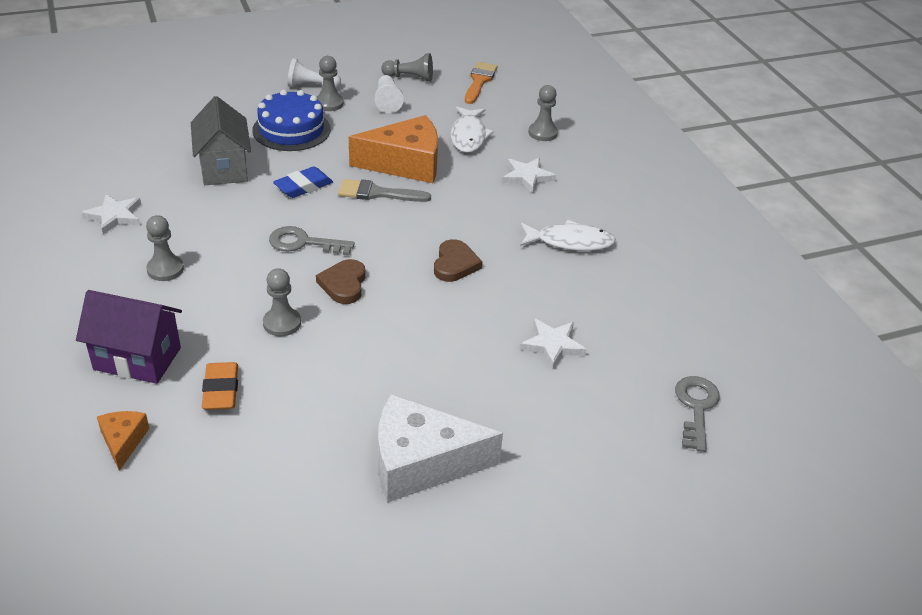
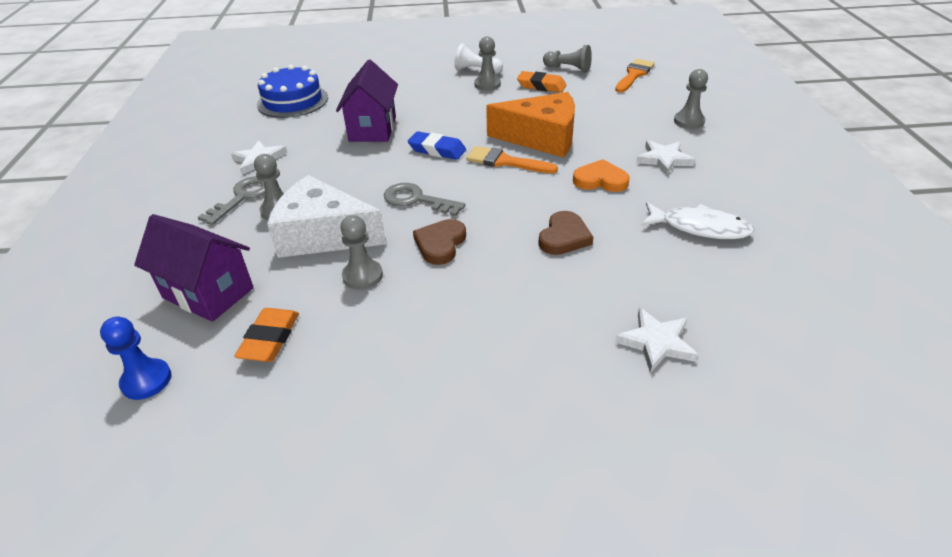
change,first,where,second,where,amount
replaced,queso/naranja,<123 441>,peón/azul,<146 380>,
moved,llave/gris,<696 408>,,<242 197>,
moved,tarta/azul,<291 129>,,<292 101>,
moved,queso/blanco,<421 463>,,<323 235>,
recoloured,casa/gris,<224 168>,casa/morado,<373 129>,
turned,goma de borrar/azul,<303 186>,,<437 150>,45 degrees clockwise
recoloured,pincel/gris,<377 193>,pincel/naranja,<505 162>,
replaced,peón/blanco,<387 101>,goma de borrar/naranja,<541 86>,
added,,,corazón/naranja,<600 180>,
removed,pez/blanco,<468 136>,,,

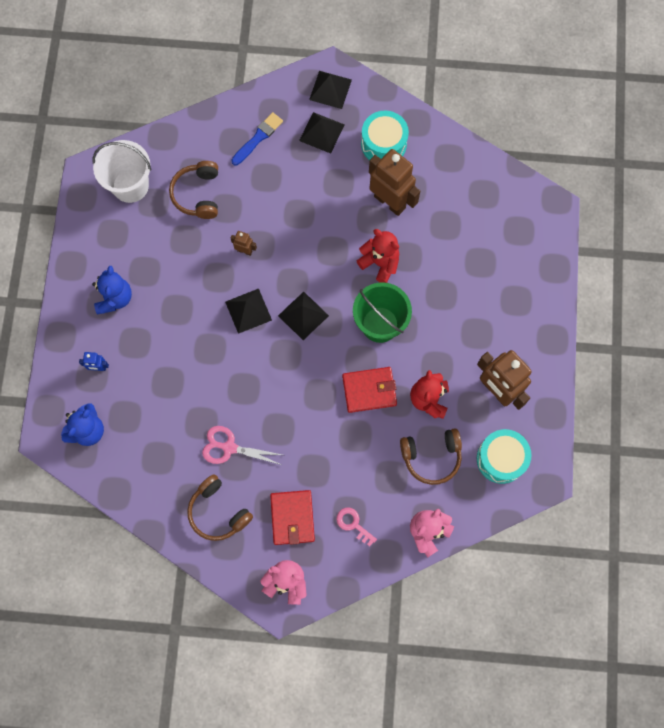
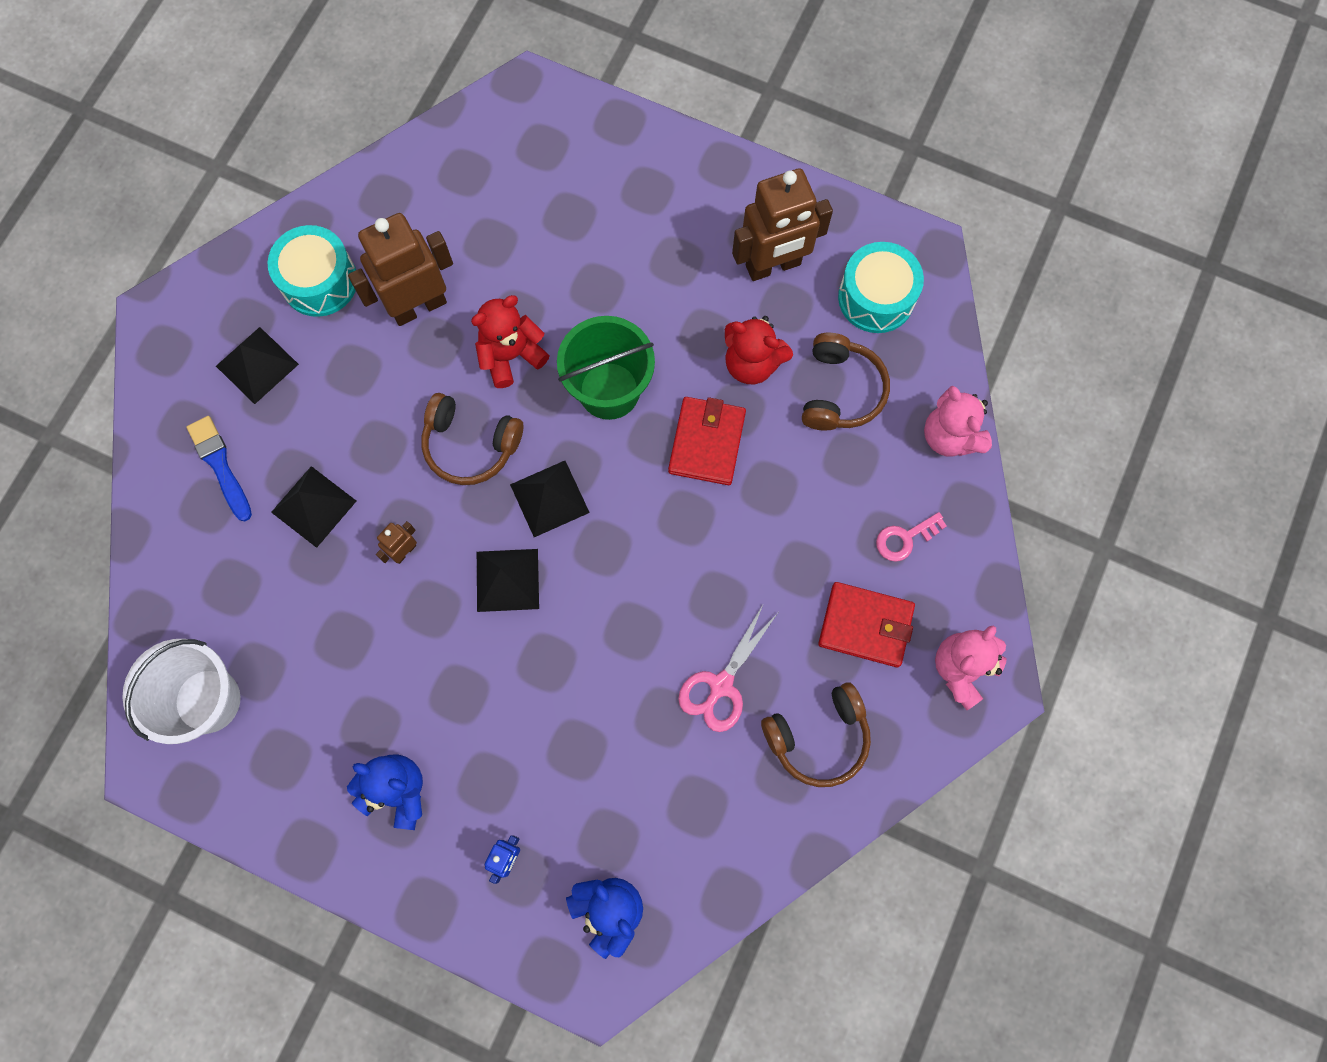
change,first,where,second,where,amount
moved,pirámide/negro,<330 89>,,<314 506>,
moved,auriculares/marrón,<198 194>,,<470 445>,

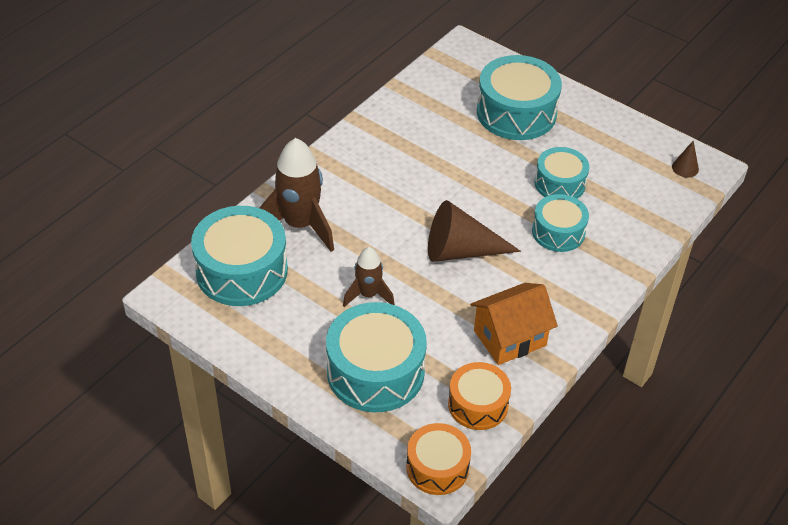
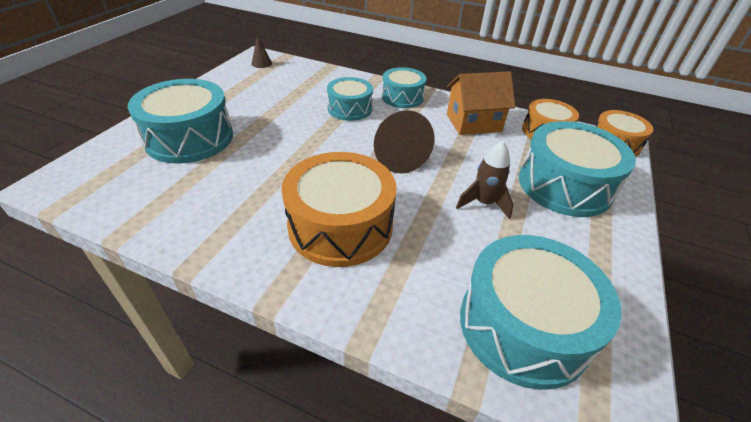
change,first,where,second,where,amount
added,,,tambor/naranja,<340 226>,
moved,tambor/turquesa,<560 183>,,<402 97>,
turned,casa/naranja,<510 338>,,<473 123>,60 degrees counterclockwise
removed,cohete/marrón,<300 225>,,,

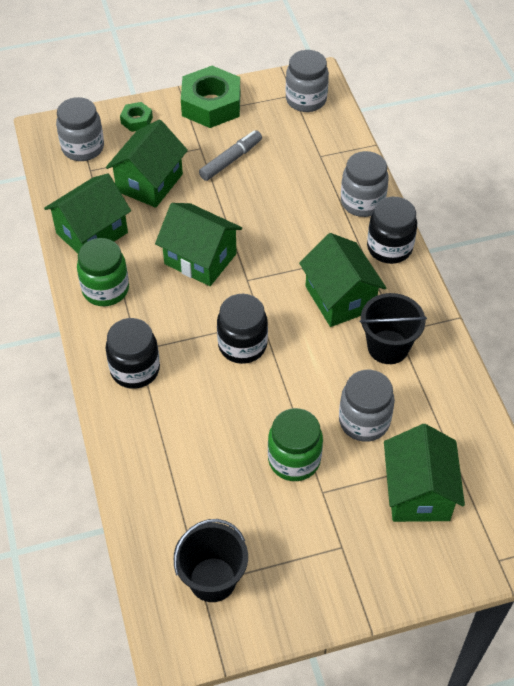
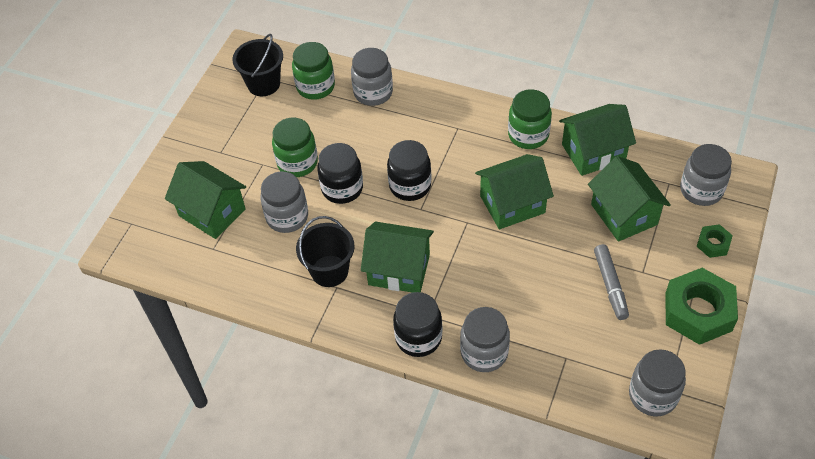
change,first,where,second,where,amount
added,,,tarro/verde,<315 87>,
moved,tarro/negro,<135 369>,,<342 188>,
added,,,tarro/gris,<373 93>,
turned,casa/verde,<92 233>,,<593 152>,75 degrees clockwise

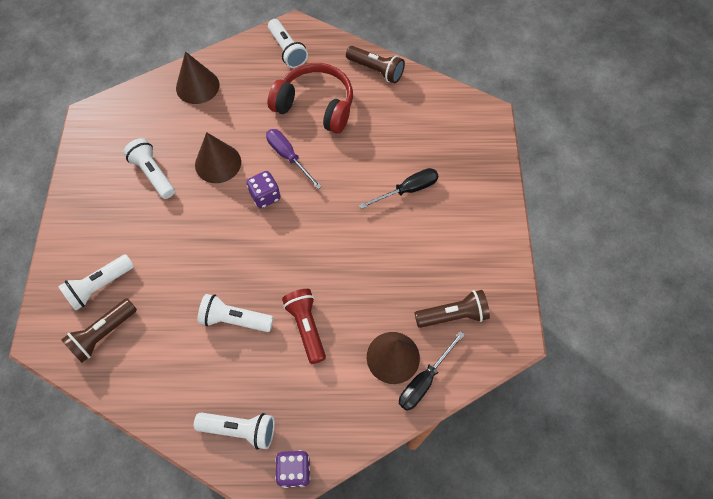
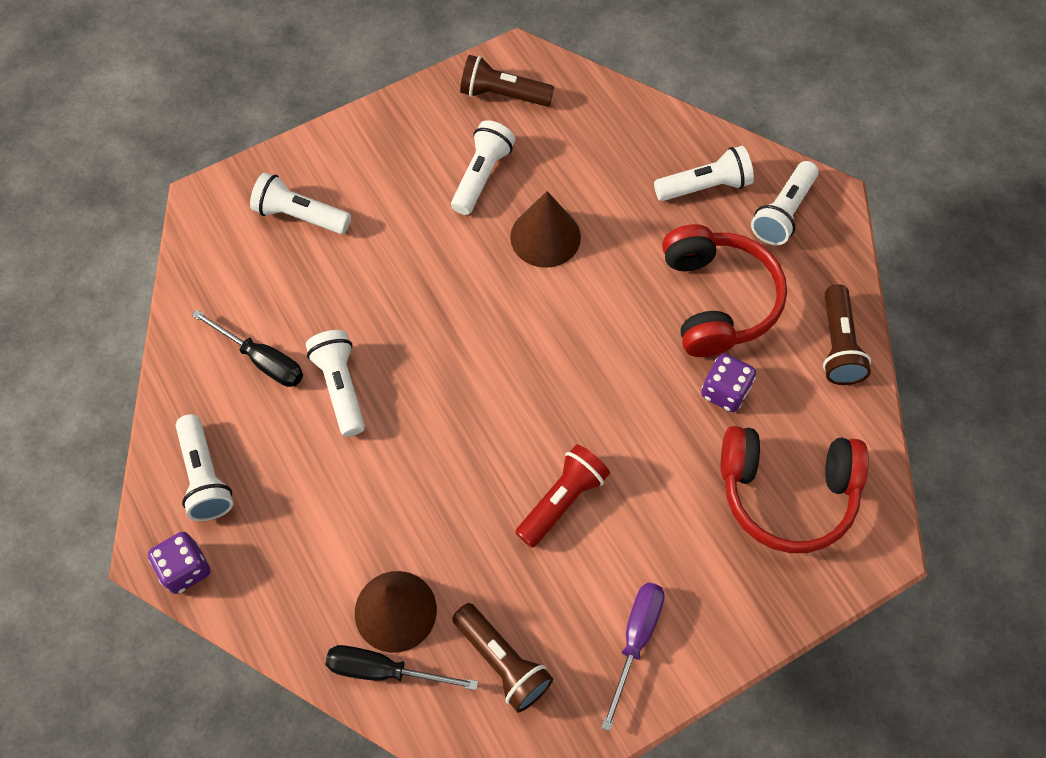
change,first,where,second,where,amount
moved,destornillador/negro,<407 190>,,<262 360>,
moved,lámpara de mano/marrón,<103 334>,,<503 94>,
moved,lámpara de mano/rojo,<306 327>,,<562 500>,
moved,destornillador/morado,<288 157>,,<635 640>,
added,,,lámpara de mano/blanco,<705 186>,
moved,dado/morado,<265 196>,,<724 391>,
added,,,auriculares/rojo,<786 493>,
removed,cono/marrón,<197 86>,,,

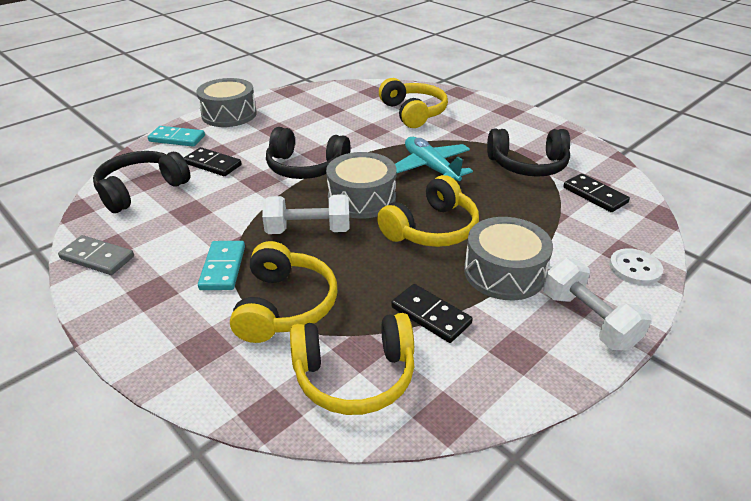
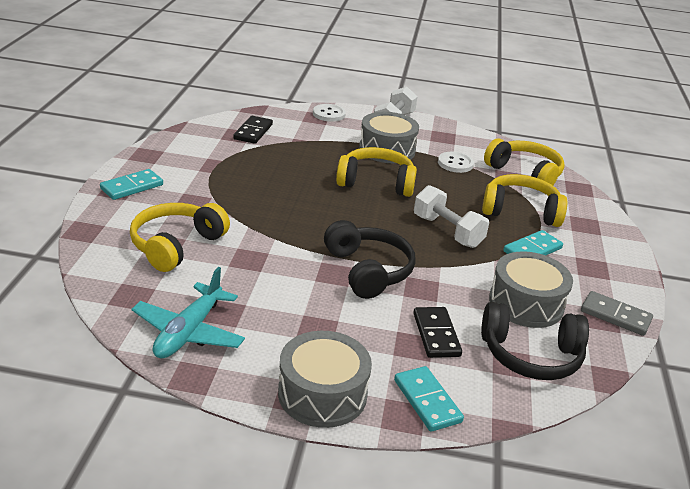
change,first,where,second,where,amount
added,,,ficha de dominó/turquesa,<132 187>,
moved,avión/turquesa,<430 168>,,<189 332>,
replaced,ficha de dominó/negro,<431 315>,botón/blanco,<455 163>,
turned,auriculares/amarillo,<285 305>,,<520 211>,45 degrees clockwise
moved,tambor/gris,<361 198>,,<526 303>,
turned,ficha de dominó/gris,<97 258>,,<615 316>,45 degrees counterclockwise
removed,auriculares/negro,<527 165>,,,

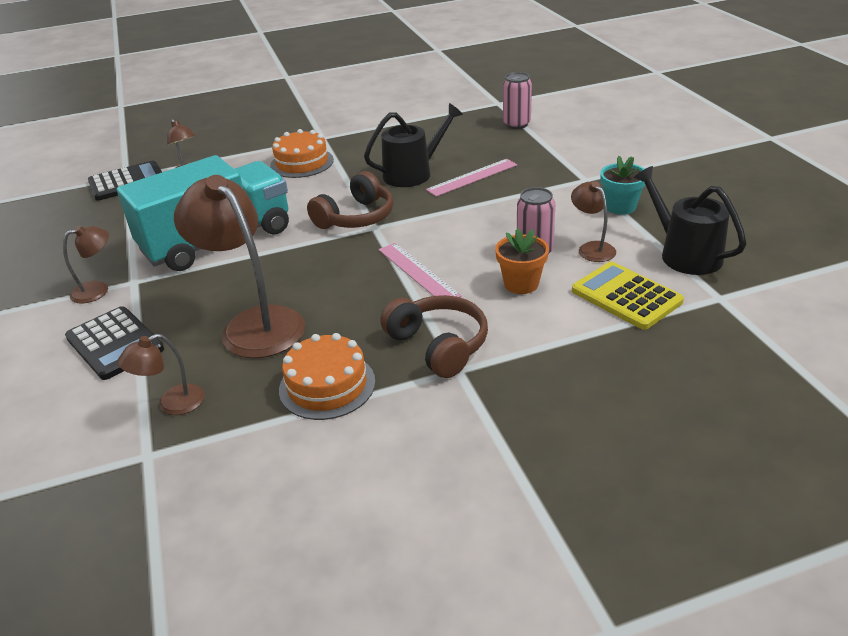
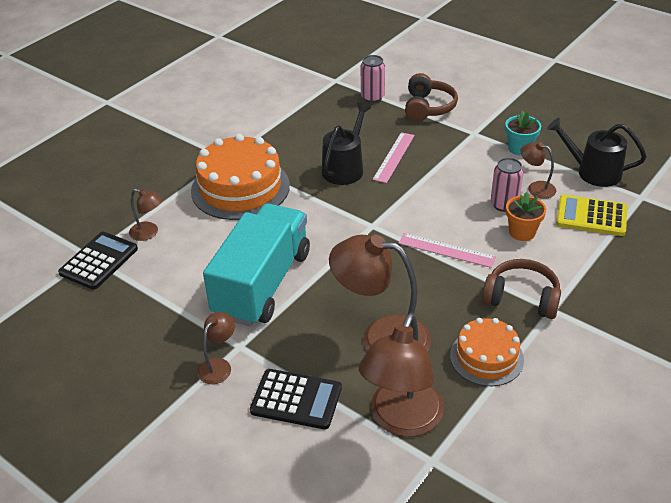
change,first,where,second,where,amount
resized,tarta/naranja,<302 163>,,<240 188>,x1.68
resized,lámpara/marrón,<172 404>,,<401 420>,x2.04
moved,auriculares/marrón,<356 217>,,<428 107>,

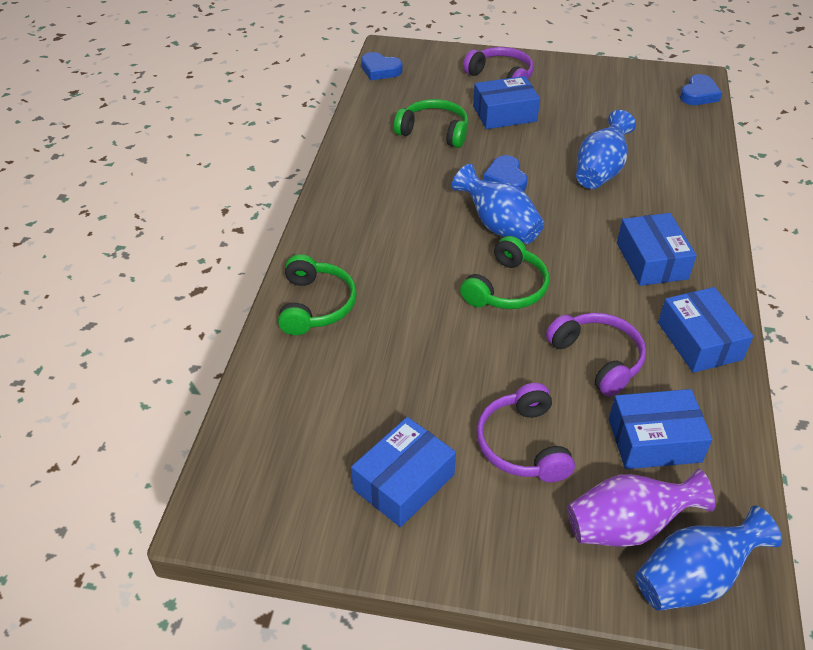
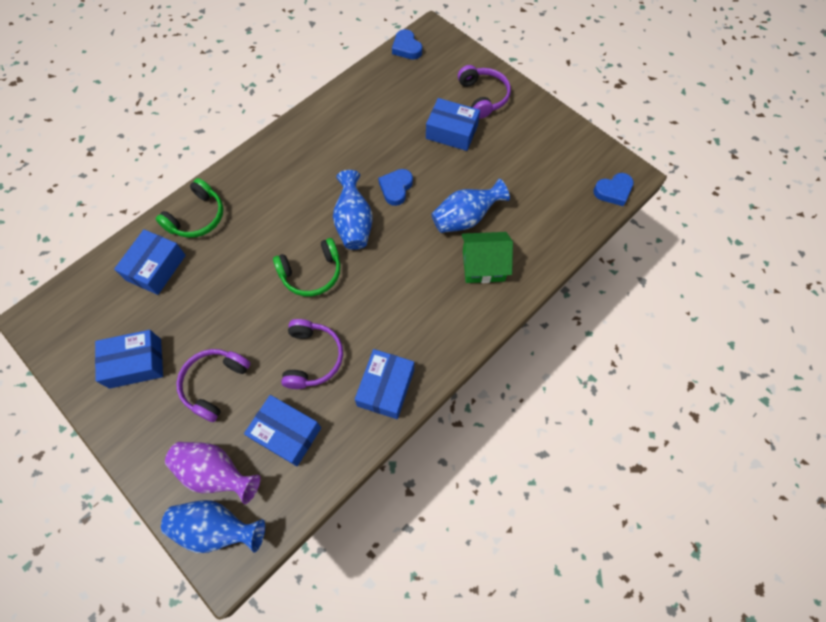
change,first,where,second,where,amount
moved,caja/azul,<651 261>,,<156 267>,
added,,,casa/verde,<483 265>,
removed,auriculares/verde,<434 132>,,,

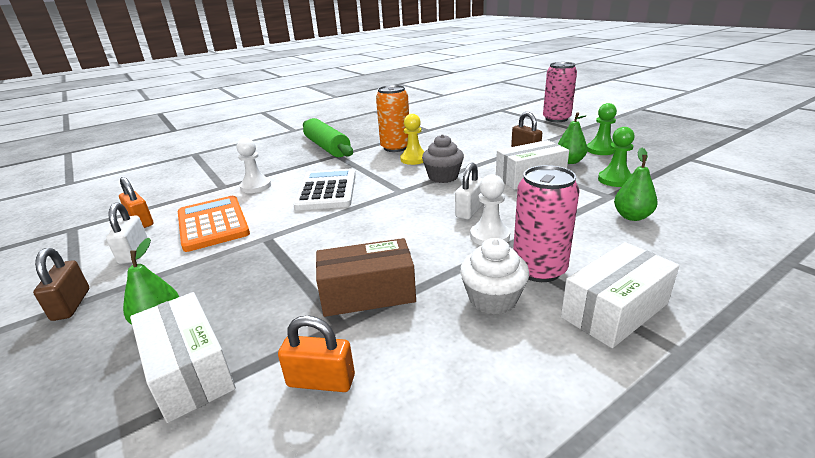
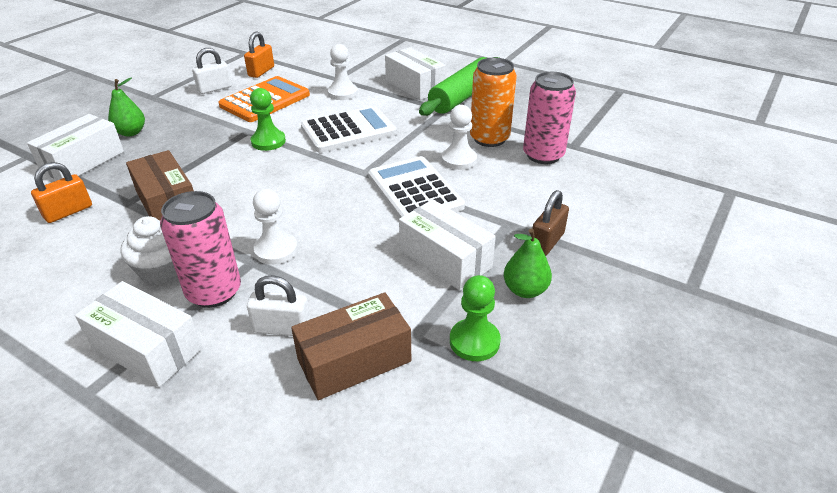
change,first,where,second,where,amount
turned,candado/naranja,<321 381>,,<68 212>,60 degrees clockwise
moved,candado/blanco,<469 211>,,<282 328>,
moved,peón/verde,<601 150>,,<268 141>,
replaced,pera/verde,<632 216>,caja/marrón,<354 360>,
replaced,magdalena/gris,<443 177>,calculadora/blanco,<414 191>,
added,,,caja/blanco,<415 86>,
recoloured,peón/amarillo,<414 159>,peón/blanco,<459 160>,
moved,lata/rosa,<556 119>,,<543 155>,
removed,candado/marrón,<71 304>,,,

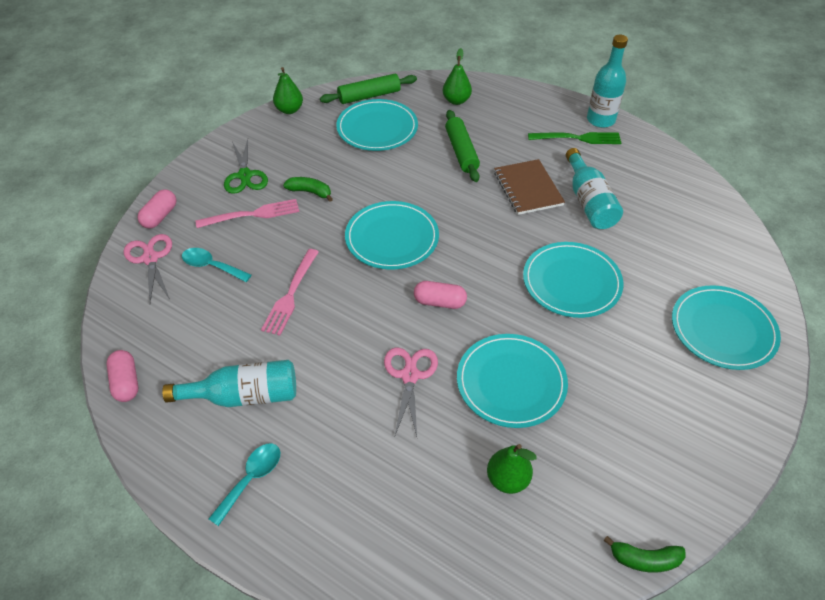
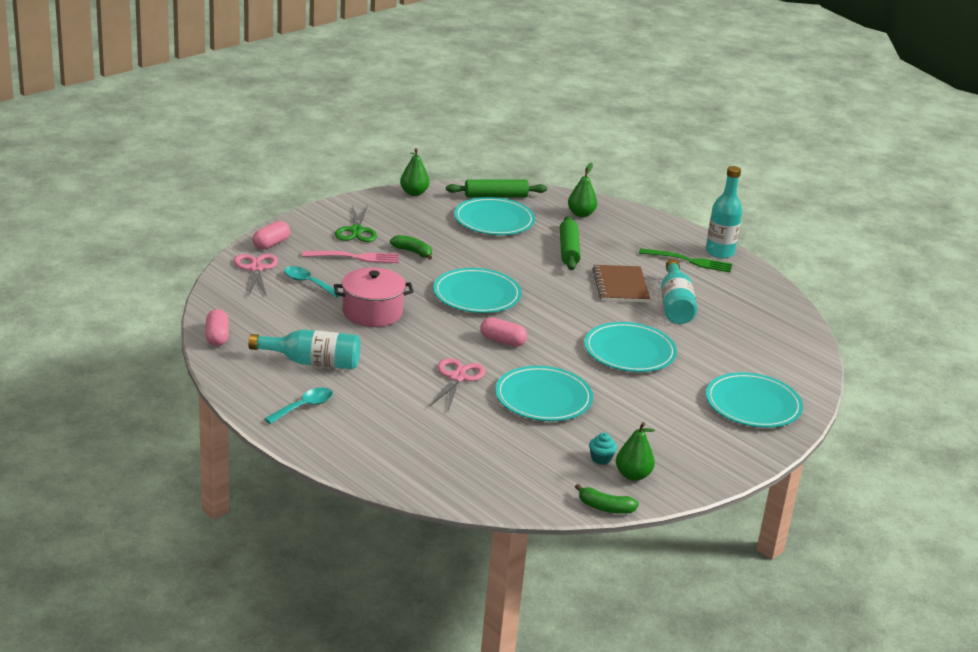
change,first,where,second,where,amount
replaced,tenedor/rosa,<291 294>,olla/rosa,<372 312>,
added,,,magdalena/turquesa,<601 459>,
moved,pera/verde,<507 479>,,<633 475>,

